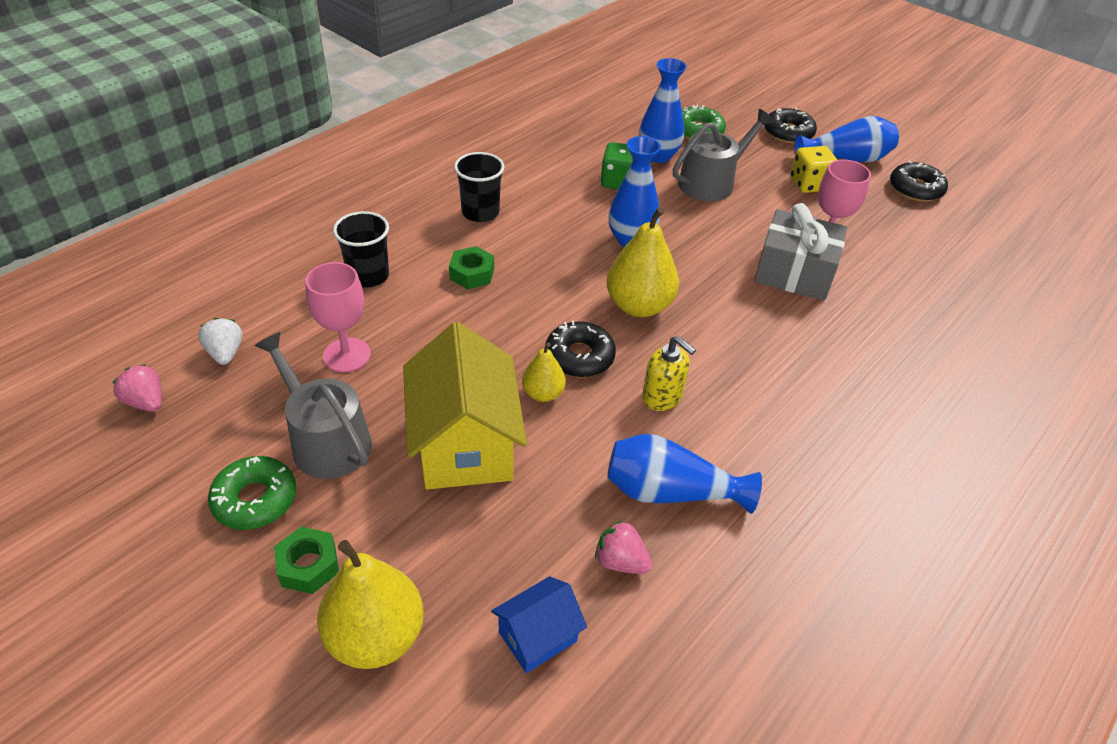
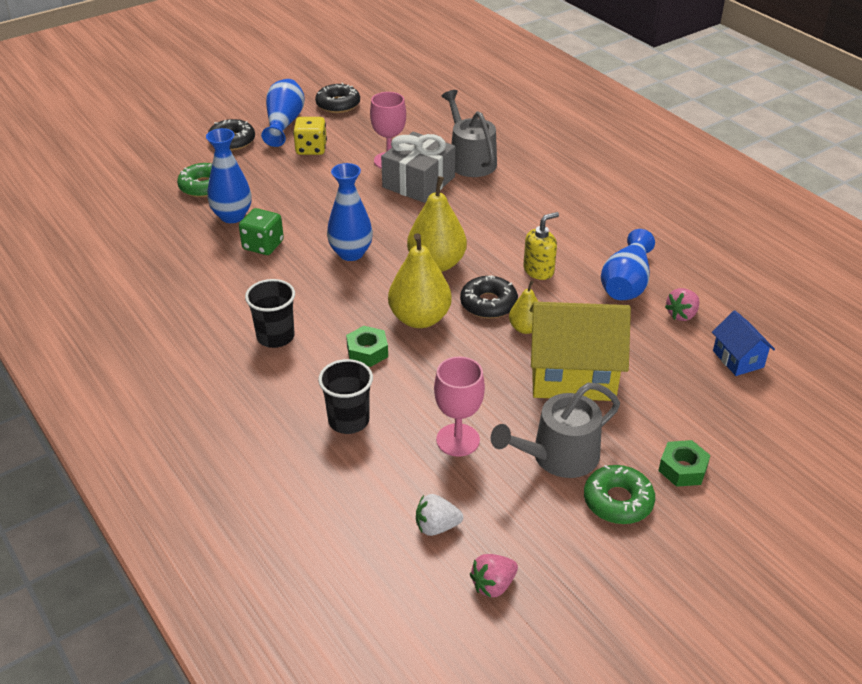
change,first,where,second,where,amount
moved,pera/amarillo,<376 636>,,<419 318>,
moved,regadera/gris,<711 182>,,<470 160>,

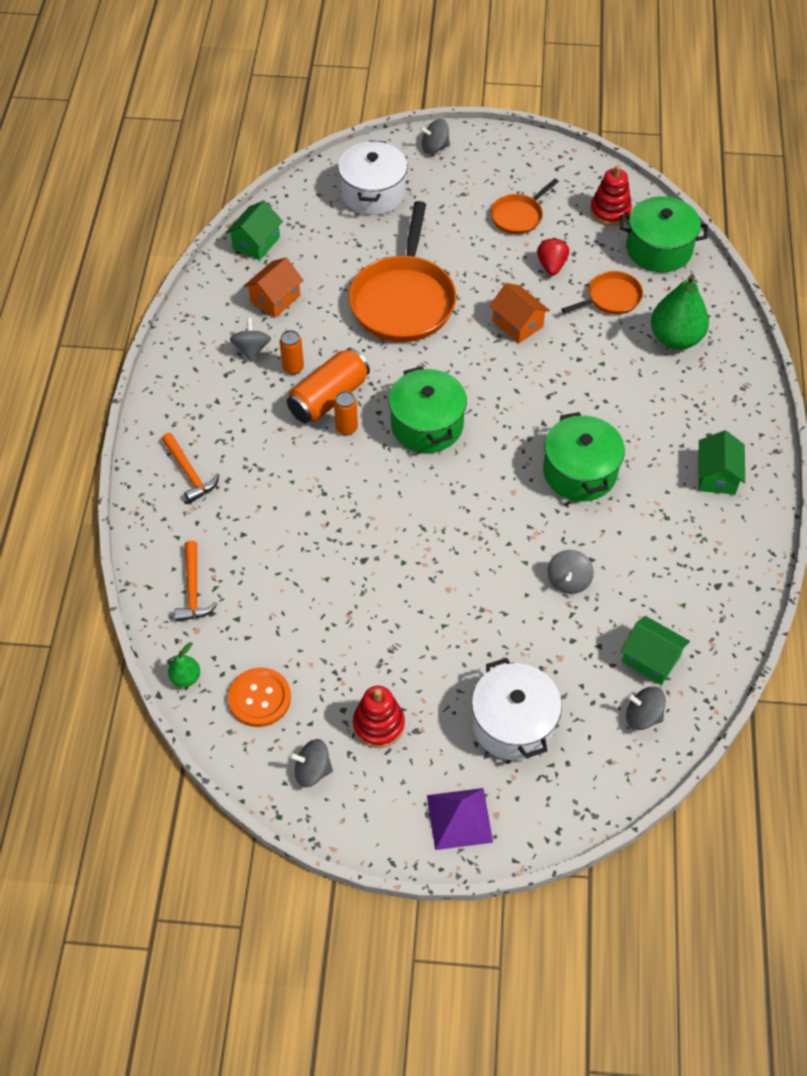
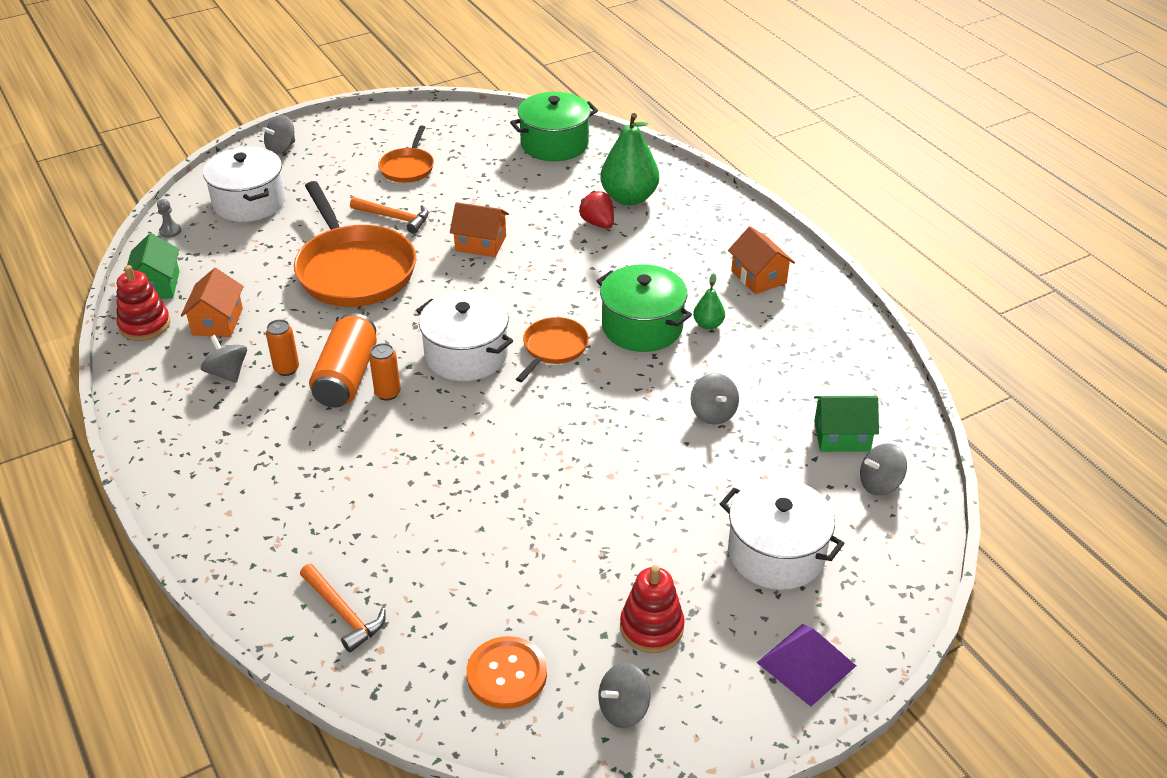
change,first,where,second,where,amount
moved,juguete apilable/rojo,<610 211>,,<145 325>,
added,,,peón/gris,<170 231>,
moved,martillo/naranja,<189 473>,,<394 218>,
recoloured,olla/verde,<427 425>,olla/blanco,<466 355>,
moved,sartén/naranja,<611 298>,,<553 348>,
moved,fresa/rojo,<551 265>,,<598 223>,
moved,pera/verde,<186 678>,,<708 324>,
recoloured,casa/verde,<716 475>,casa/naranja,<758 277>,

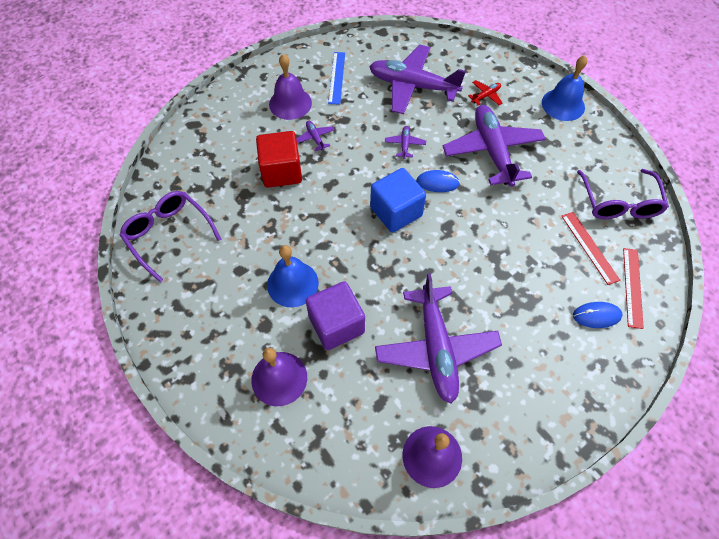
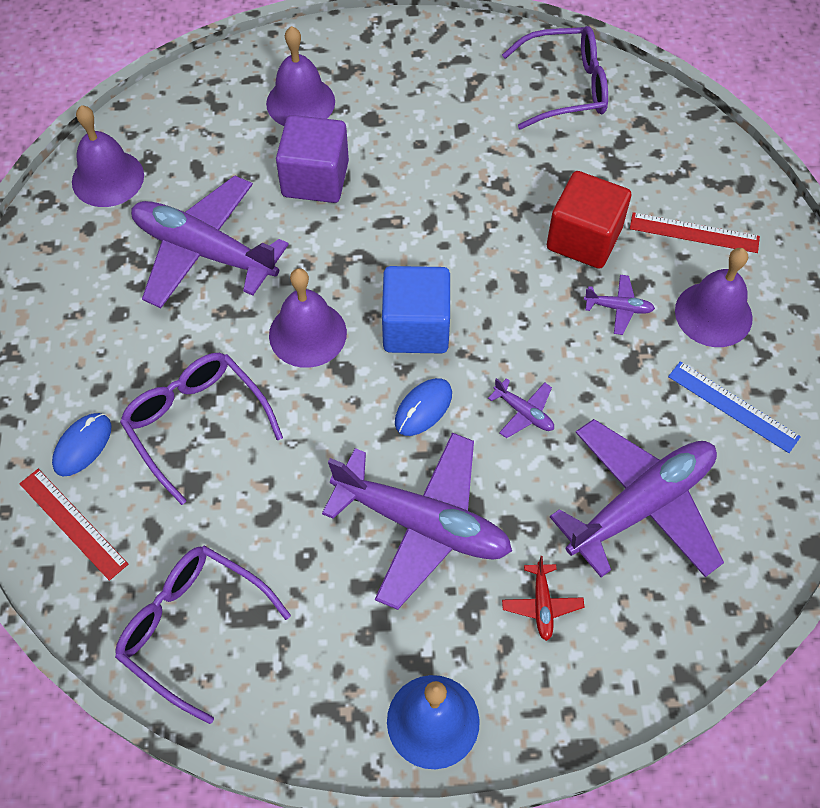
change,first,where,second,where,amount
added,,,gafas/morado,<196 424>,
added,,,campana/morado,<307 334>,
moved,regla/rojo,<589 247>,,<694 232>,
removed,campana/azul,<292 283>,,,

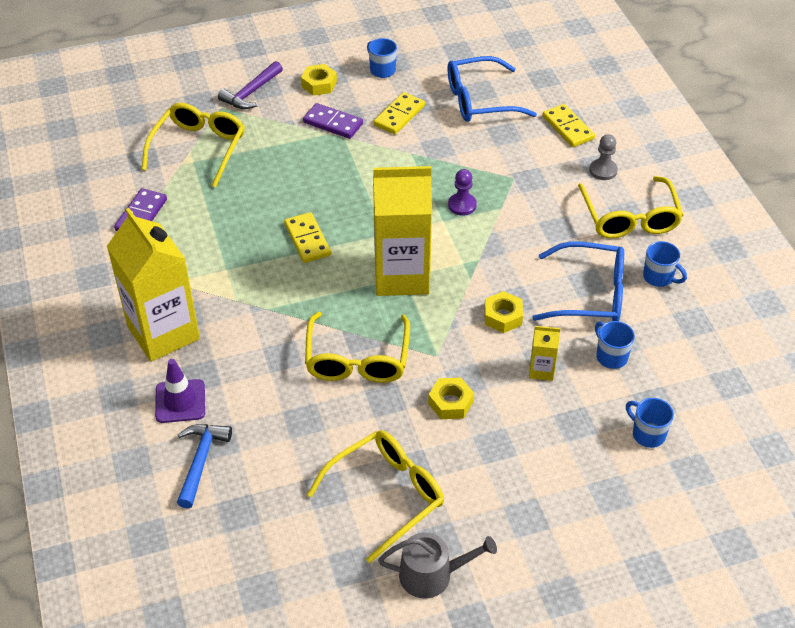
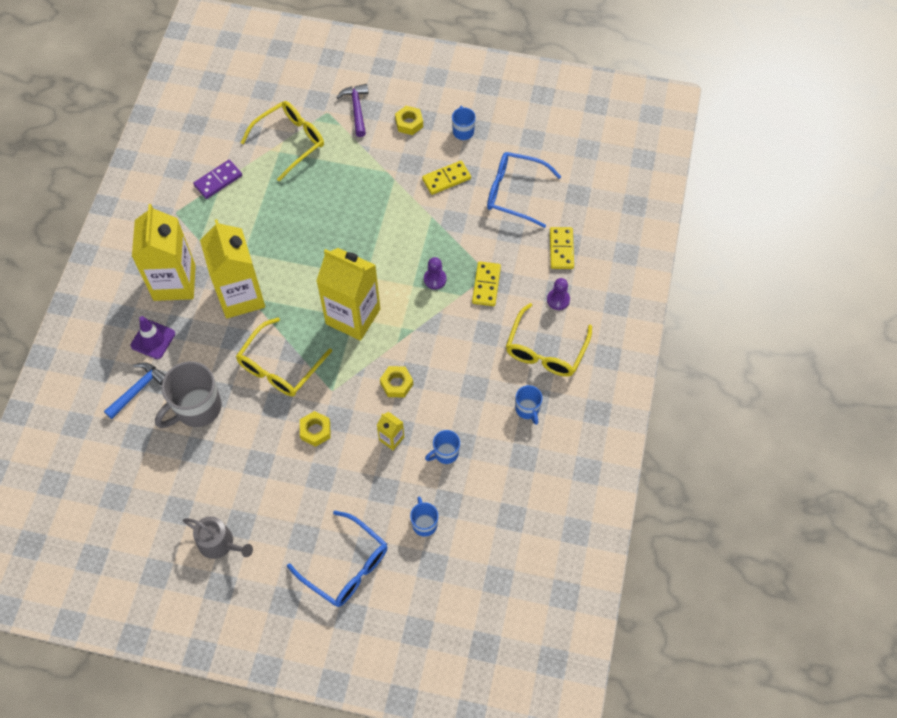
change,first,where,second,where,amount
added,,,taza/gris,<197 408>,
added,,,cartón de leche/amarillo,<241 296>,
moved,gafas/azul,<591 294>,,<347 567>,
turned,martillo/morado,<251 93>,,<356 109>,105 degrees clockwise
turned,taza/azul,<611 356>,,<445 453>,120 degrees counterclockwise
moved,ficha de dominó/amarillo,<307 239>,,<486 285>,
recoloured,peón/gris,<603 170>,peón/morado,<558 300>,
removed,ficha de dominó/morado,<333 123>,,,
removed,gafas/amarillo,<387 494>,,,

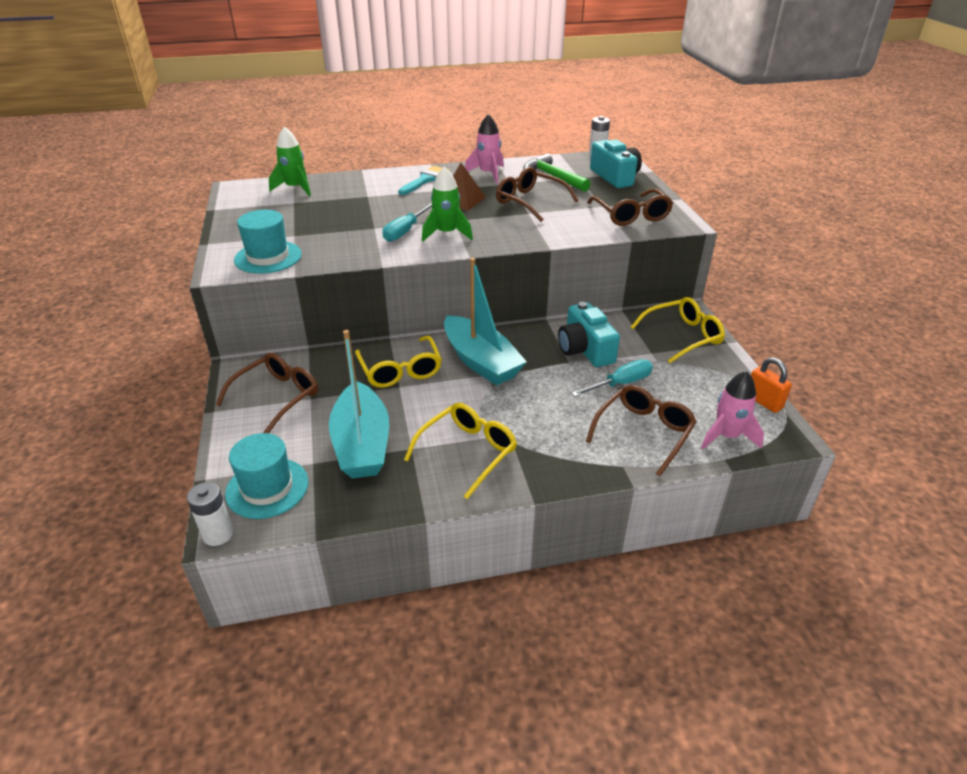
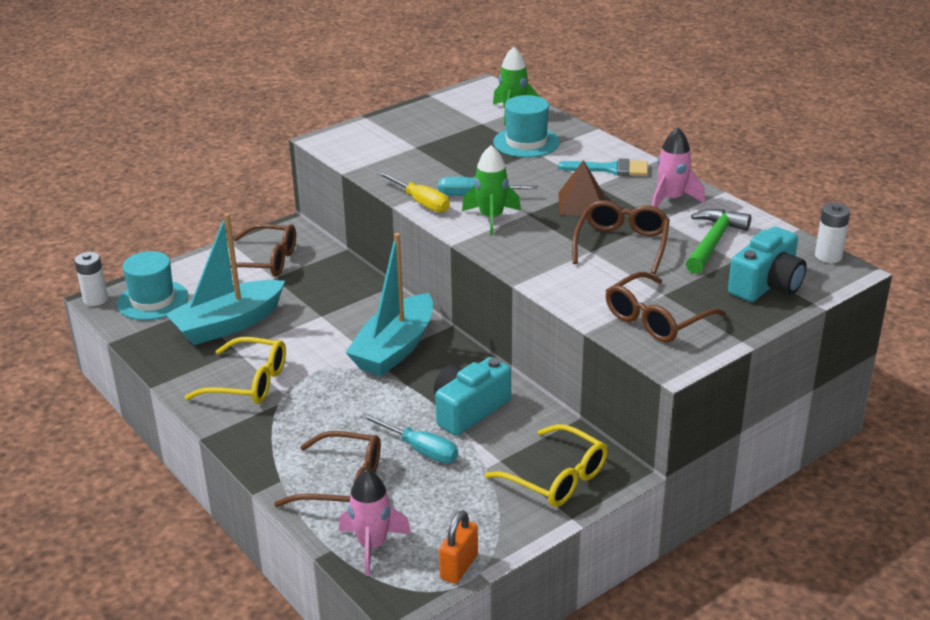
change,first,where,second,where,amount
added,,,destornillador/amarillo,<420 202>,
moved,sombrero/turquesa,<268 257>,,<526 142>,
removed,gafas/amarillo,<400 370>,,,

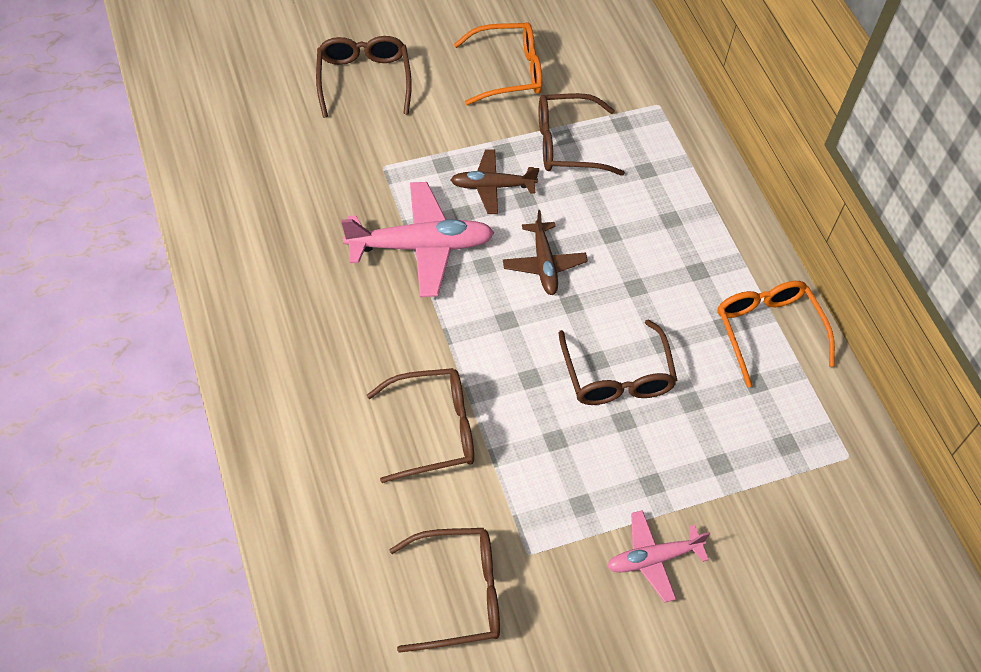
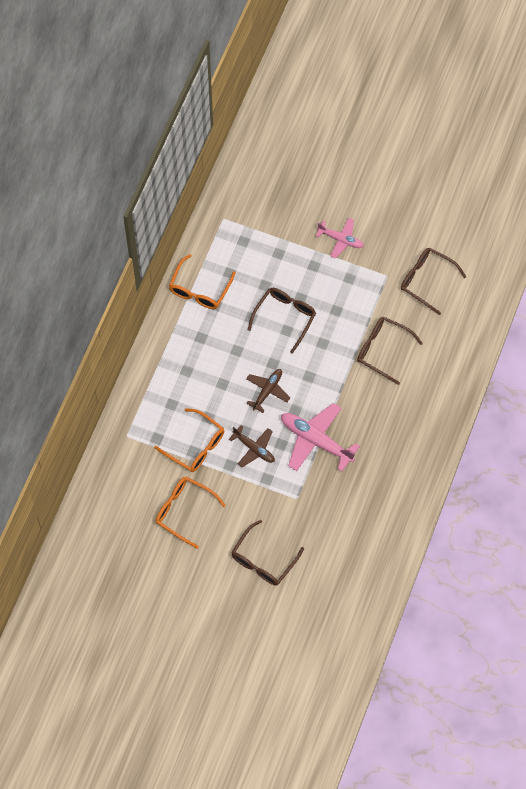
change,first,where,second,where,amount
recoloured,gafas/marrón,<567 144>,gafas/naranja,<195 446>,

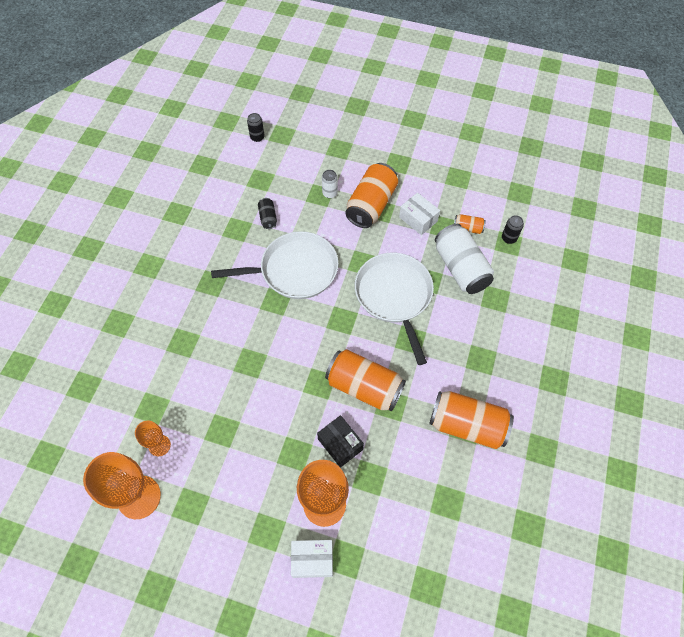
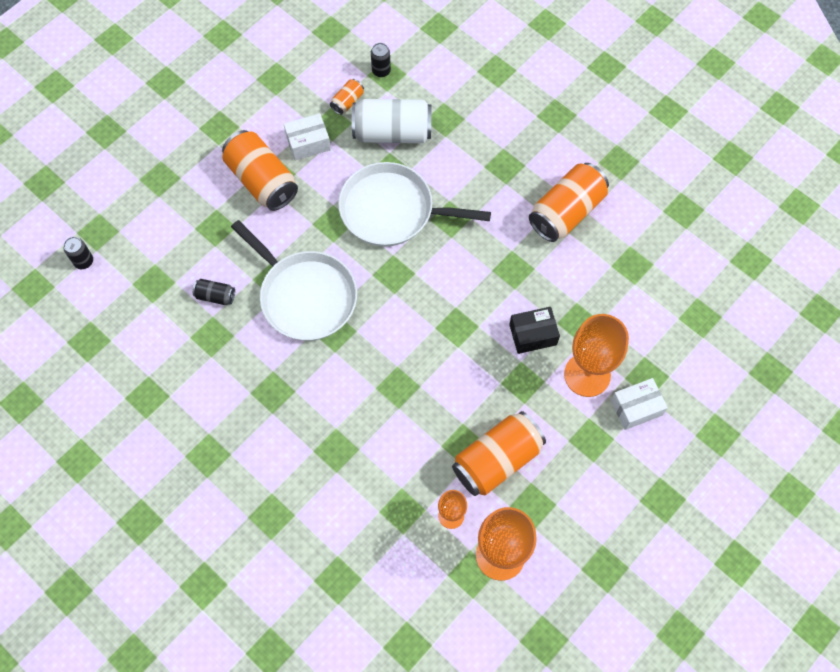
change,first,where,second,where,amount
turned,sartén/blanco,<294 270>,,<305 296>,120 degrees clockwise
moved,lata/naranja,<364 387>,,<497 460>,
turned,caja/blanco,<312 560>,,<636 408>,45 degrees clockwise
removed,lata/blanco,<330 193>,,,

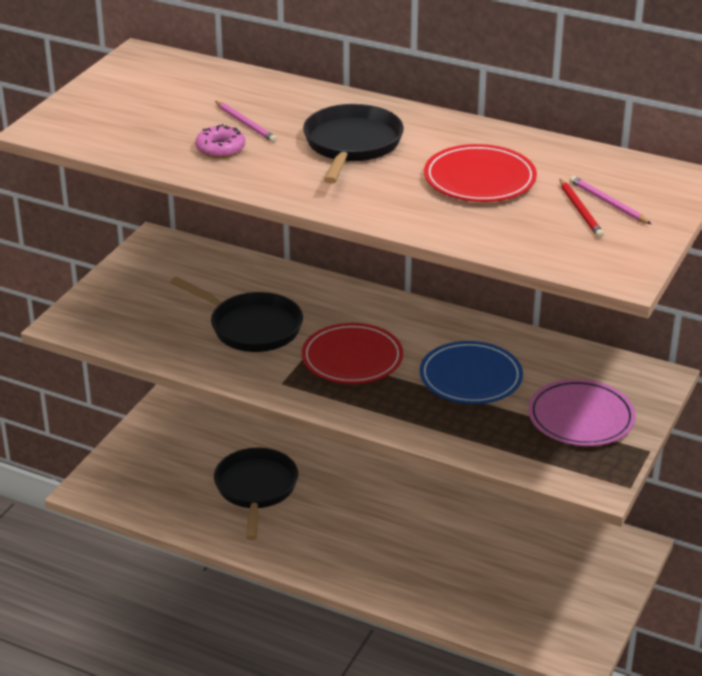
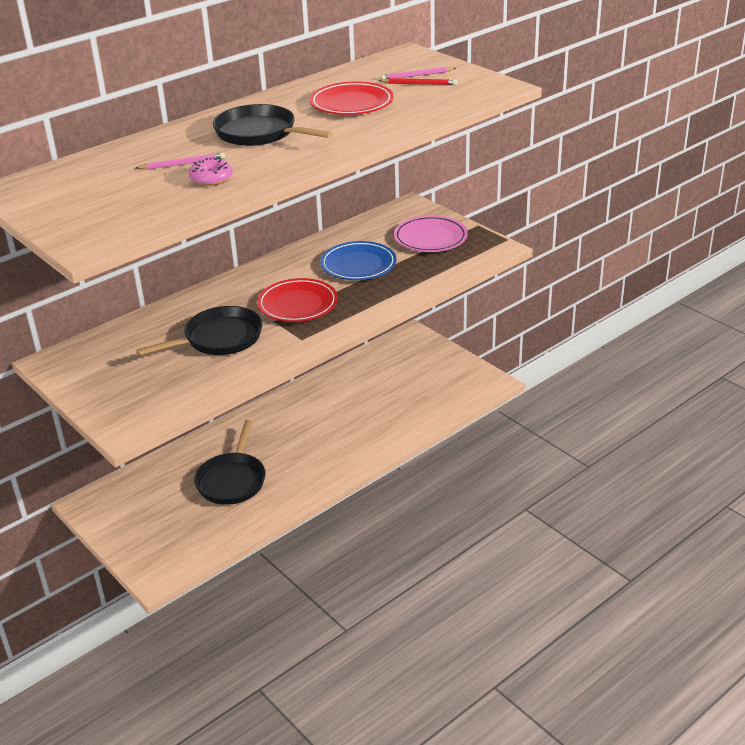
change,first,where,second,where,amount
turned,sartén/negro,<256 489>,,<232 480>,105 degrees counterclockwise

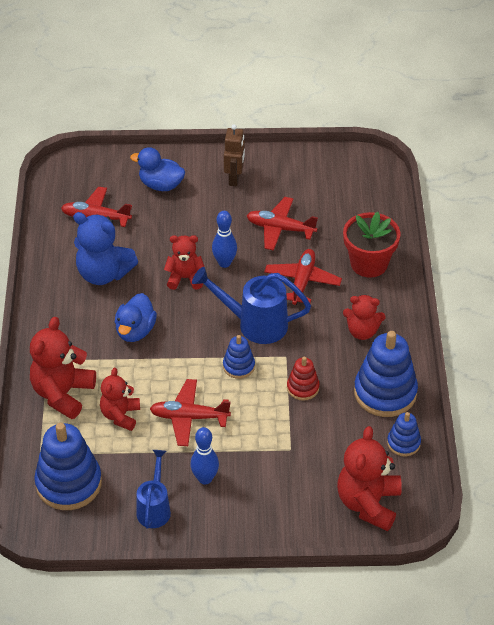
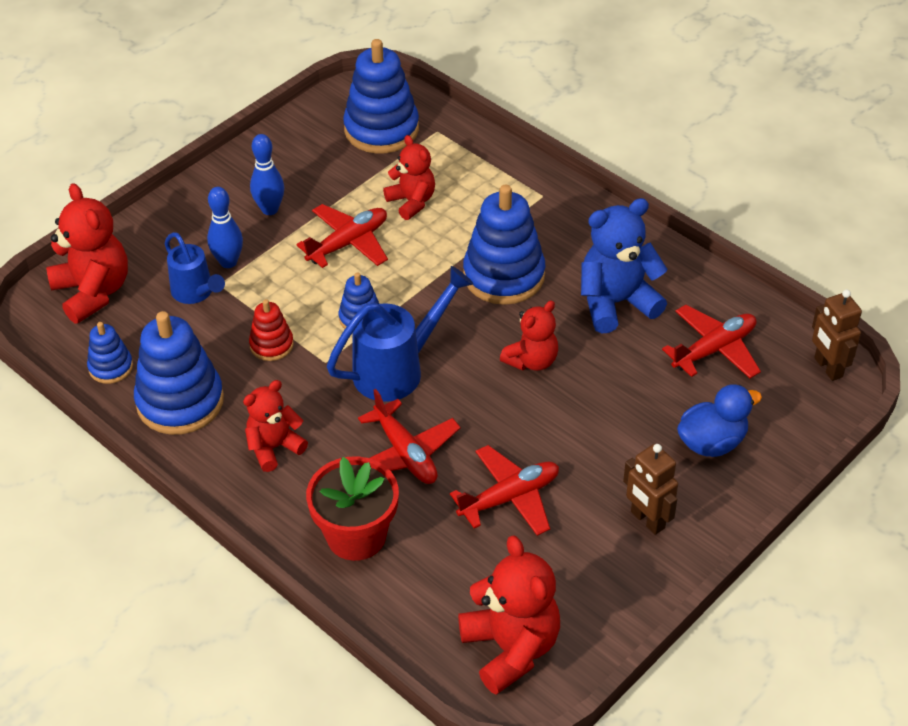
change,first,where,second,where,amount
moved,regadera/azul,<154 508>,,<195 293>,
moved,bolo/azul,<224 263>,,<228 262>,
moved,osito/rojo,<62 394>,,<511 648>,
replaced,pato/azul,<135 331>,juguete apilable/azul,<504 275>,
added,,,robot/marrón,<827 368>,

